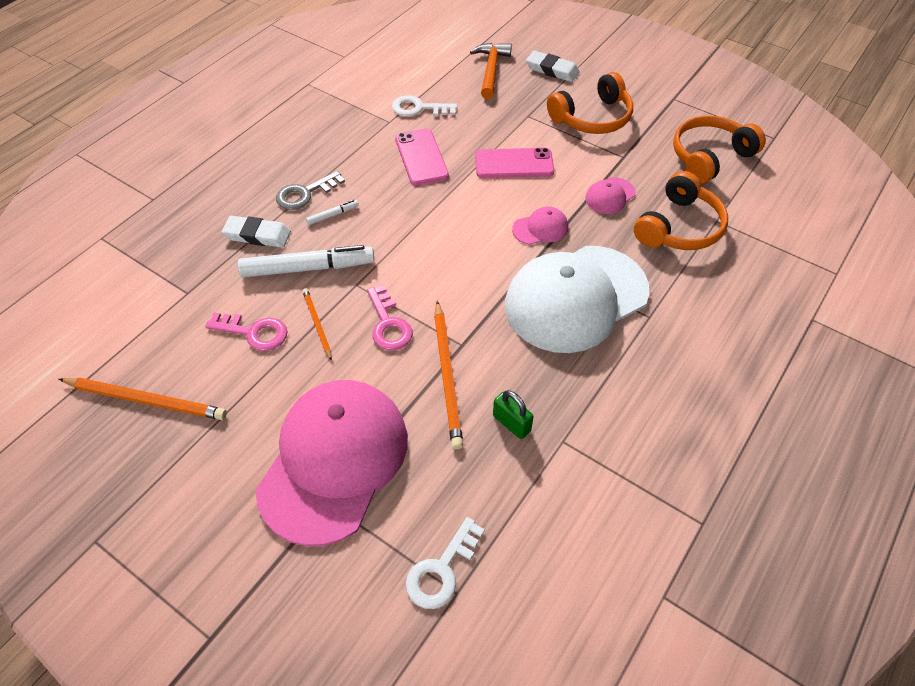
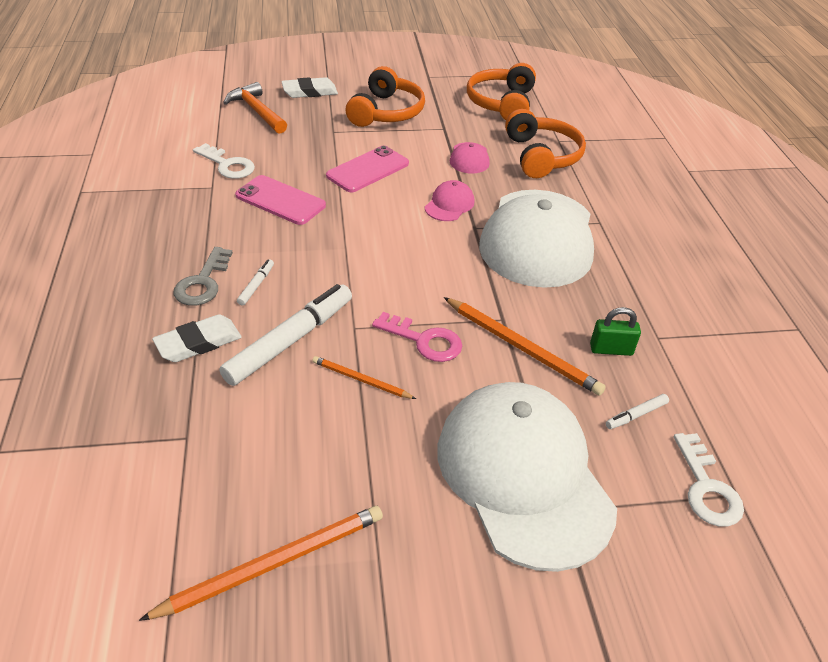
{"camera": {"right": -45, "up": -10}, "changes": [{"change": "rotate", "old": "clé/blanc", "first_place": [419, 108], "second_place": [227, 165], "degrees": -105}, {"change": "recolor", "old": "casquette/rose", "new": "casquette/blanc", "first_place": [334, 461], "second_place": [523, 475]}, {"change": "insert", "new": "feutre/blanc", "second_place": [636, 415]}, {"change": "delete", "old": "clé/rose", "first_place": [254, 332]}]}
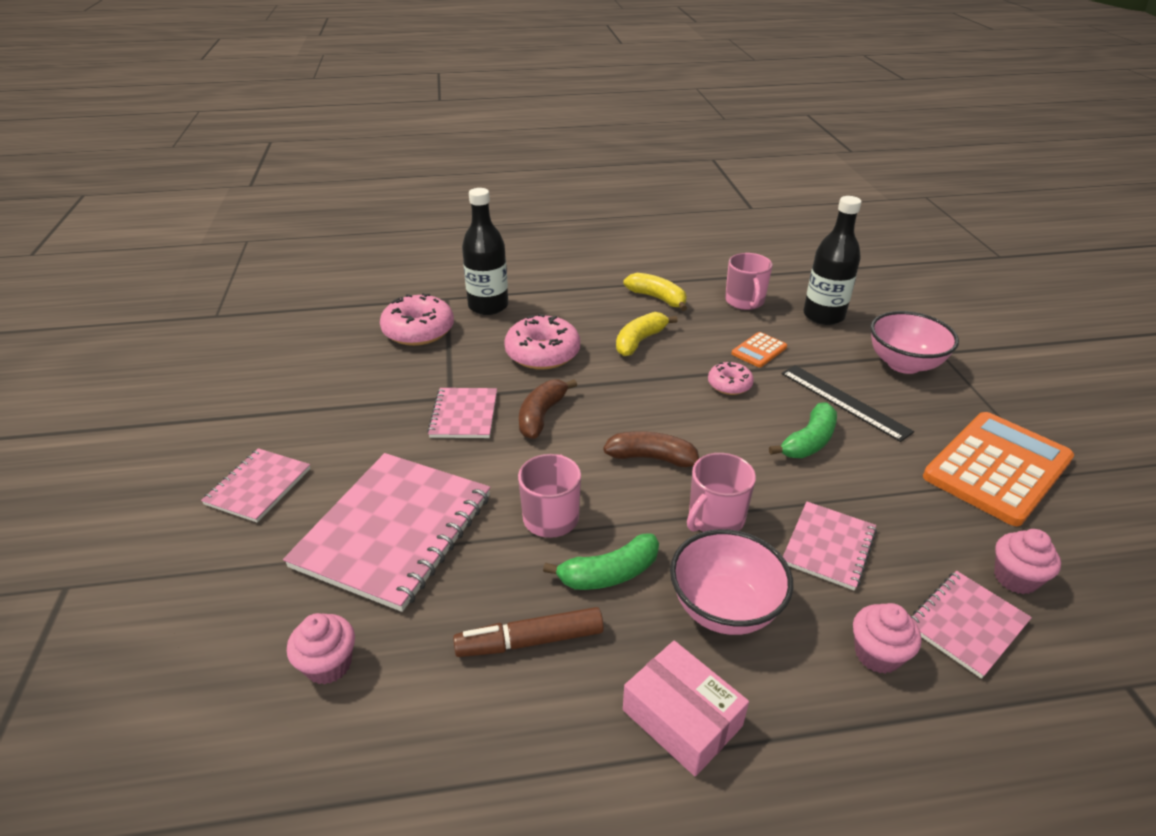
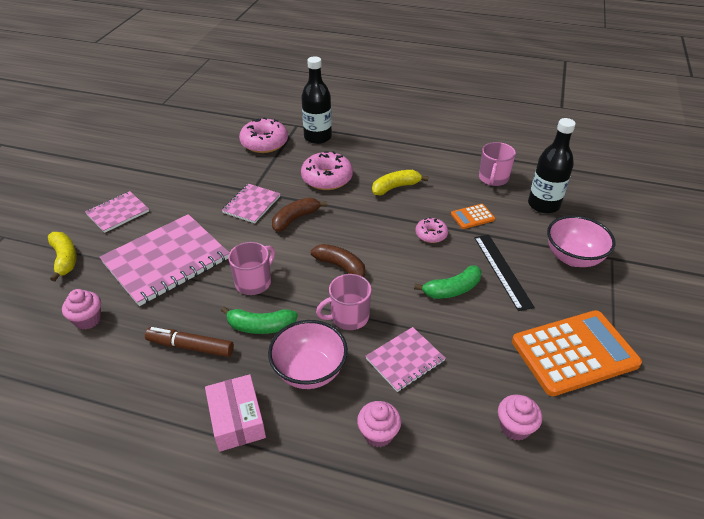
{"camera": {"right": 25, "up": 5}, "changes": [{"change": "move", "old": "banane/jaune", "first_place": [657, 298], "second_place": [65, 259]}, {"change": "delete", "old": "carnet/rose", "first_place": [966, 624]}]}
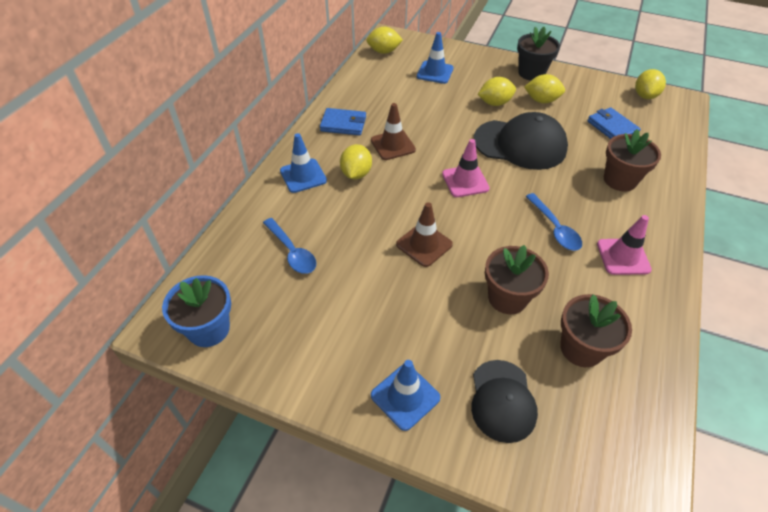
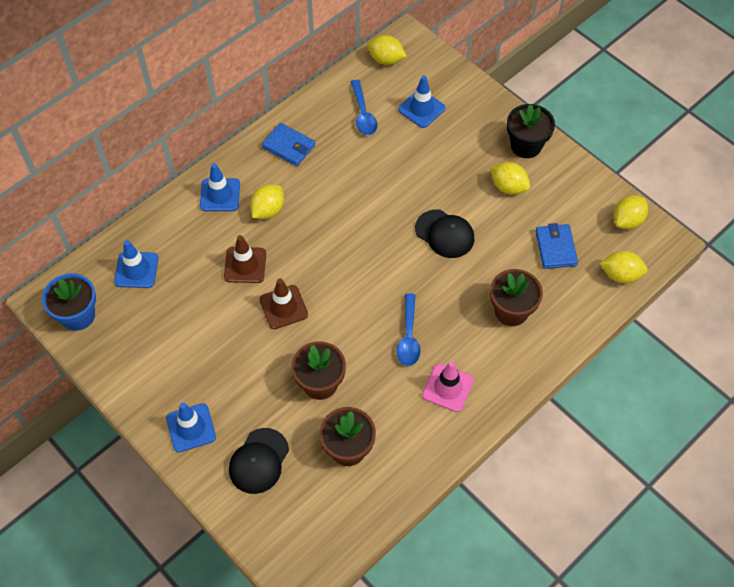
{"camera": {"right": 25, "up": 10}, "changes": [{"change": "insert", "new": "cône de chantier/bleu", "second_place": [136, 270]}, {"change": "move", "old": "cône de chantier/marron", "first_place": [393, 145], "second_place": [245, 265]}, {"change": "move", "old": "cuillère/bleu", "first_place": [292, 252], "second_place": [363, 114]}, {"change": "resize", "old": "casquette/noir", "first_place": [520, 144], "second_place": [444, 234], "factor": 0.64}, {"change": "move", "old": "citron/jaune", "first_place": [494, 103], "second_place": [620, 275]}, {"change": "delete", "old": "cône de chantier/rose", "first_place": [465, 181]}]}
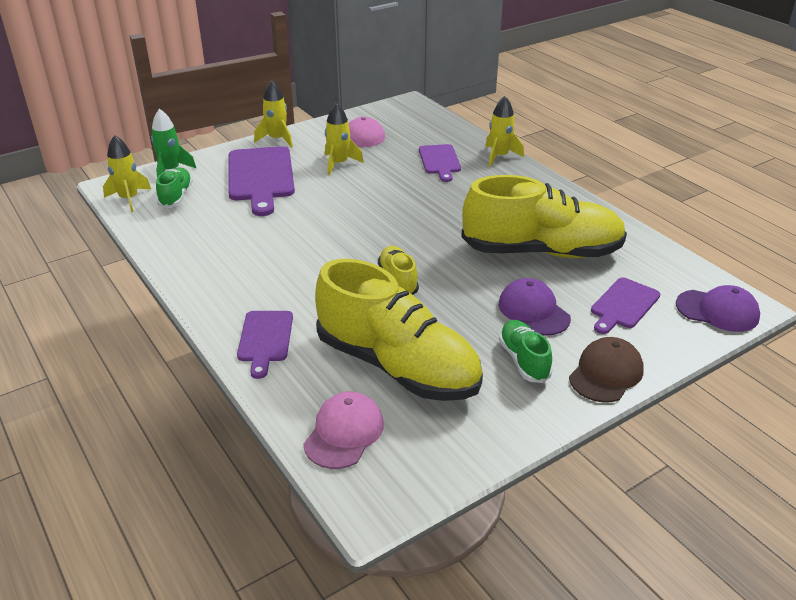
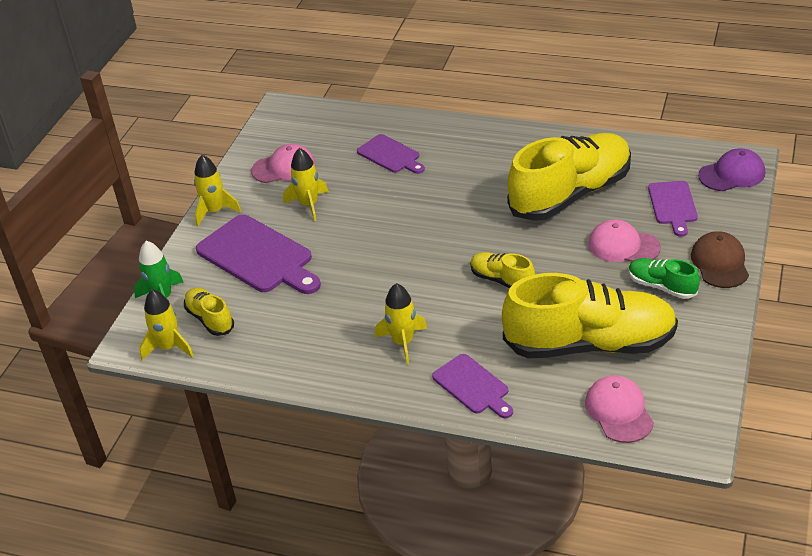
{"camera": {"right": -35, "up": 5}, "changes": [{"change": "recolor", "old": "chaussure/vert", "new": "chaussure/jaune", "first_place": [176, 196], "second_place": [210, 319]}, {"change": "move", "old": "fusée/jaune", "first_place": [499, 156], "second_place": [403, 342]}, {"change": "recolor", "old": "casquette/violet", "new": "casquette/rose", "first_place": [533, 311], "second_place": [623, 246]}]}
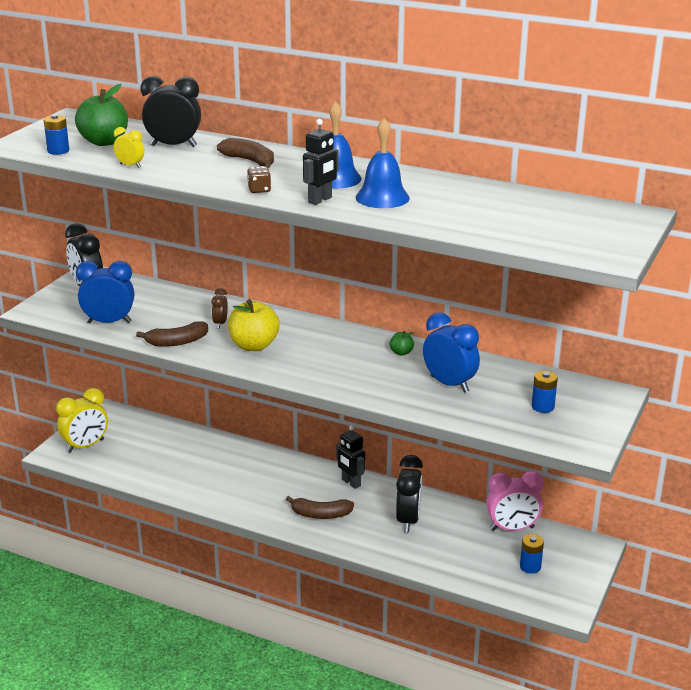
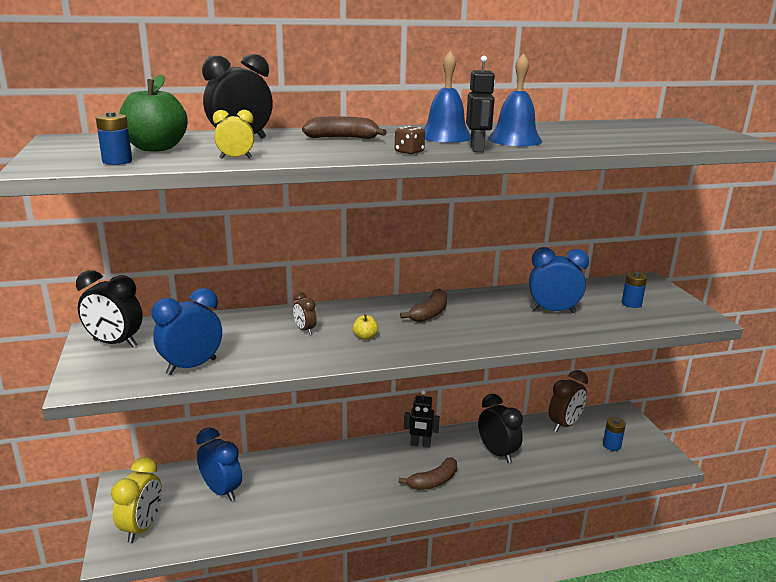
{"camera": {"right": -40, "up": -5}, "changes": [{"change": "insert", "new": "réveil/bleu", "second_place": [221, 491]}, {"change": "resize", "old": "pomme/jaune", "first_place": [254, 345], "second_place": [365, 337], "factor": 0.47}, {"change": "move", "old": "banane/marron", "first_place": [177, 342], "second_place": [430, 313]}, {"change": "recolor", "old": "réveil/rose", "new": "réveil/marron", "first_place": [512, 529], "second_place": [564, 425]}, {"change": "delete", "old": "pomme/vert", "first_place": [401, 352]}]}
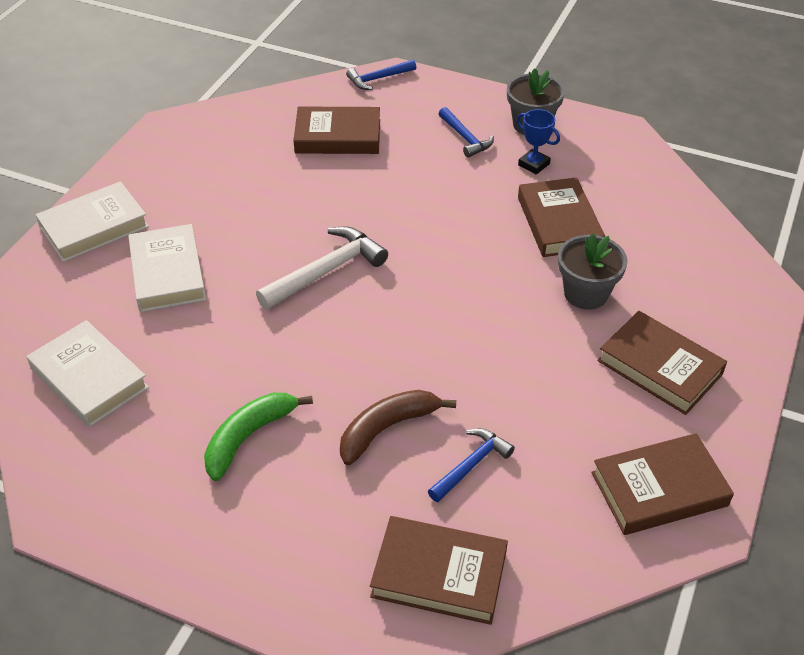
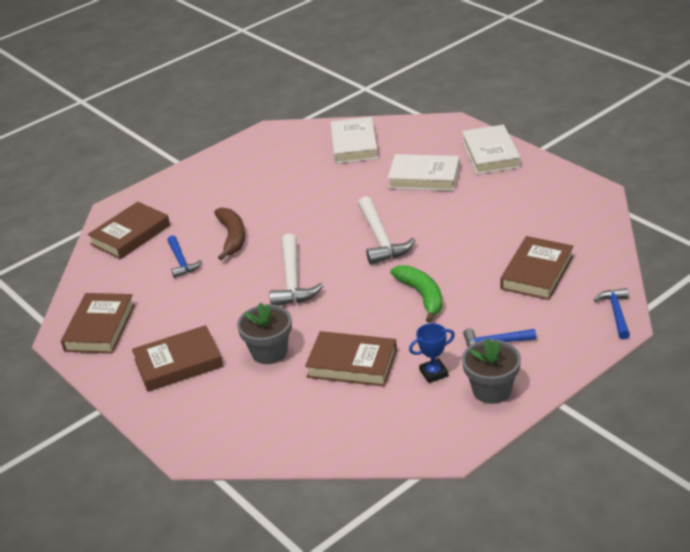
{"camera": {"right": 120, "up": -10}, "changes": [{"change": "insert", "new": "marteau/blanc", "second_place": [292, 280]}, {"change": "rotate", "old": "livre/blanc", "first_place": [89, 378], "second_place": [354, 145], "degrees": -75}, {"change": "move", "old": "banane/vert", "first_place": [248, 437], "second_place": [422, 296]}]}
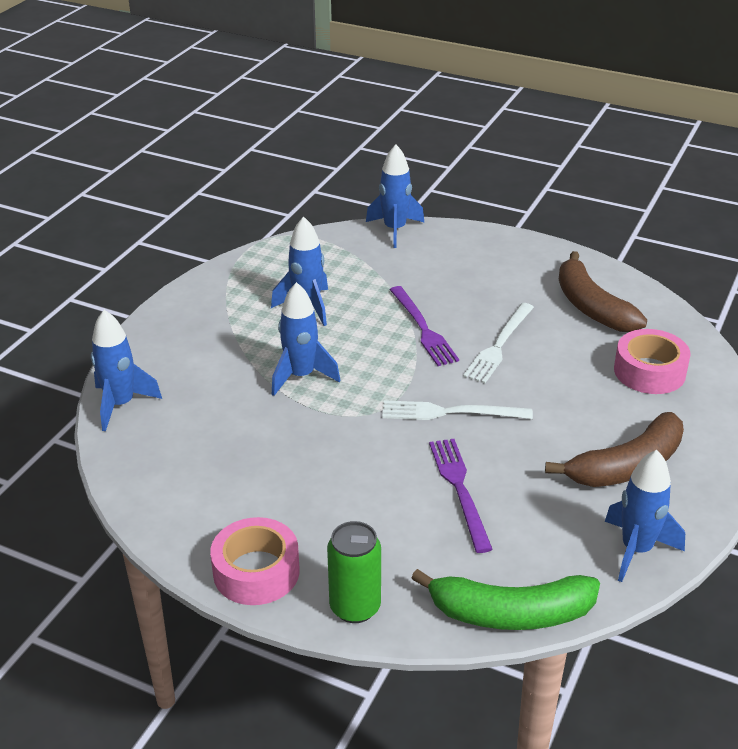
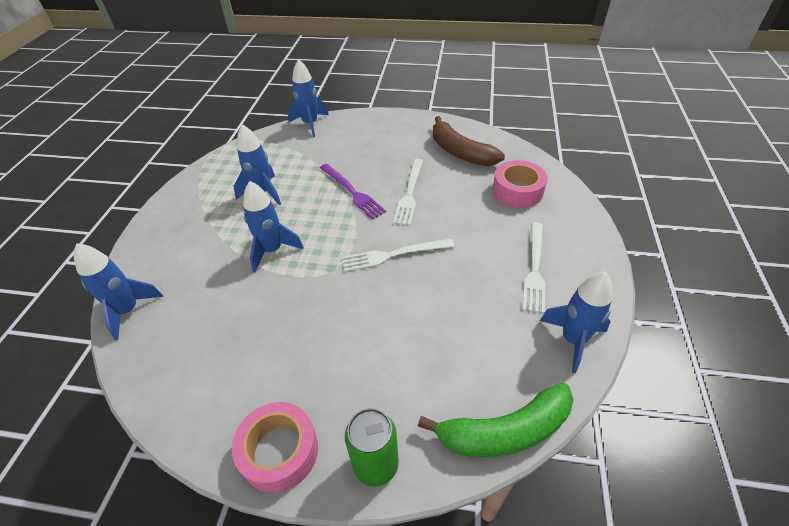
{"camera": {"right": -15, "up": 10}, "changes": [{"change": "replace", "old": "banane/marron", "new": "fourchette/blanc", "first_place": [627, 466], "second_place": [534, 269]}, {"change": "delete", "old": "fourchette/violet", "first_place": [459, 489]}]}
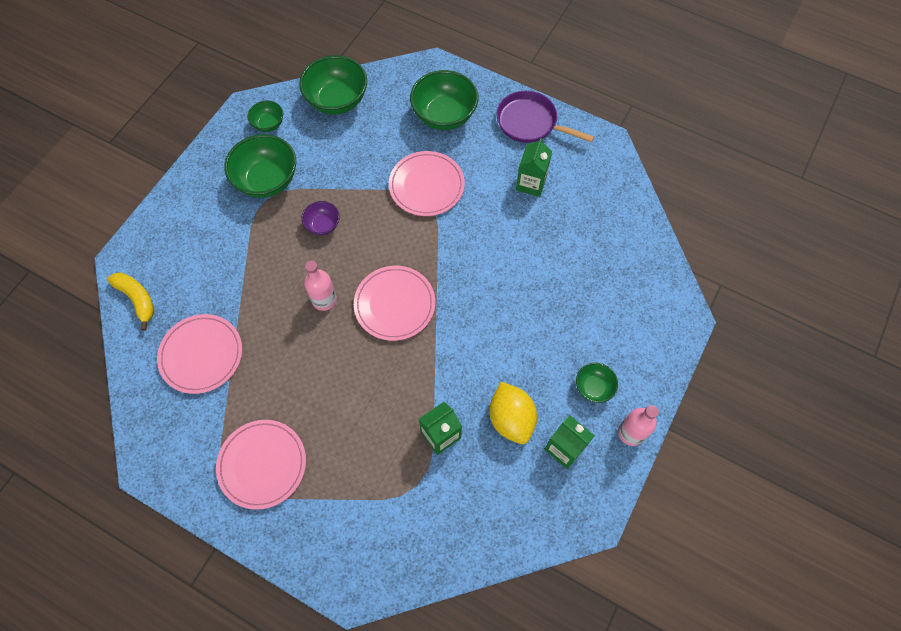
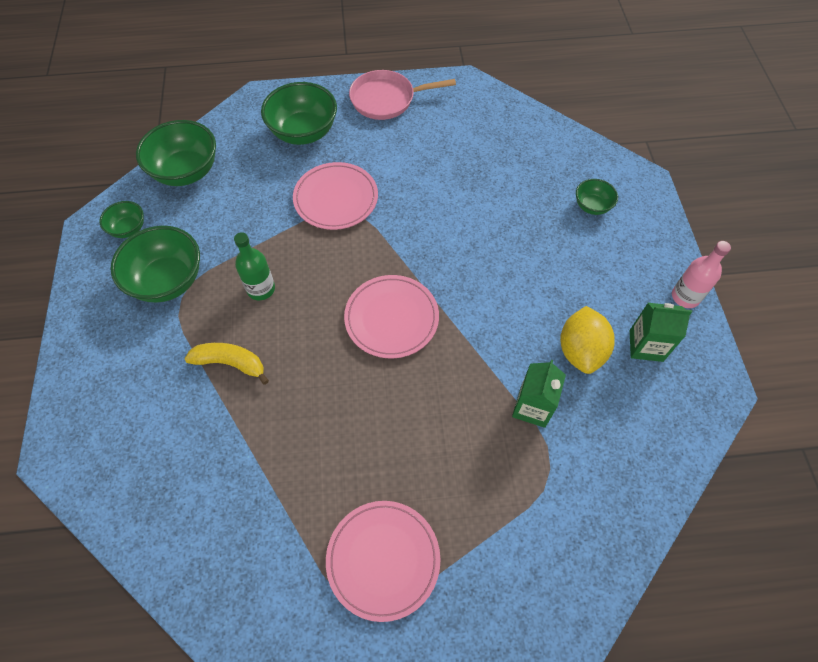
{"camera": {"right": -35, "up": -5}, "changes": [{"change": "move", "old": "banane/jaune", "first_place": [137, 299], "second_place": [231, 363]}, {"change": "replace", "old": "bol/violet", "new": "bouteille/vert", "first_place": [323, 225], "second_place": [261, 289]}, {"change": "recolor", "old": "poêle/violet", "new": "poêle/rose", "first_place": [530, 122], "second_place": [386, 99]}, {"change": "rotate", "old": "citron/jaune", "first_place": [511, 419], "second_place": [580, 351], "degrees": 60}, {"change": "move", "old": "bol/vert", "first_place": [593, 387], "second_place": [592, 206]}, {"change": "delete", "old": "assiette/rose", "first_place": [201, 355]}, {"change": "delete", "old": "bouteille/rose", "first_place": [324, 300]}, {"change": "delete", "old": "brique de lait/vert", "first_place": [531, 183]}]}
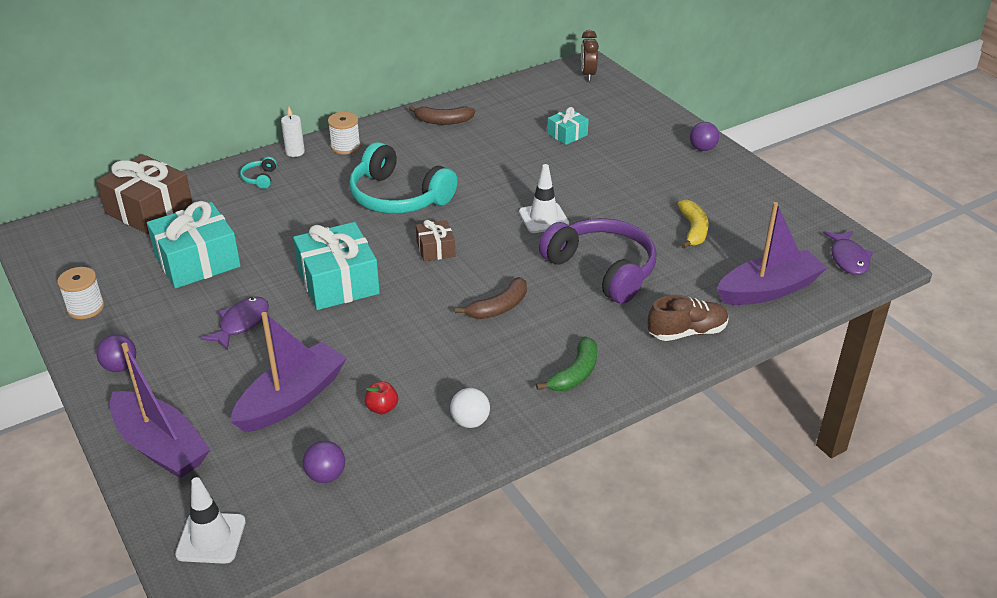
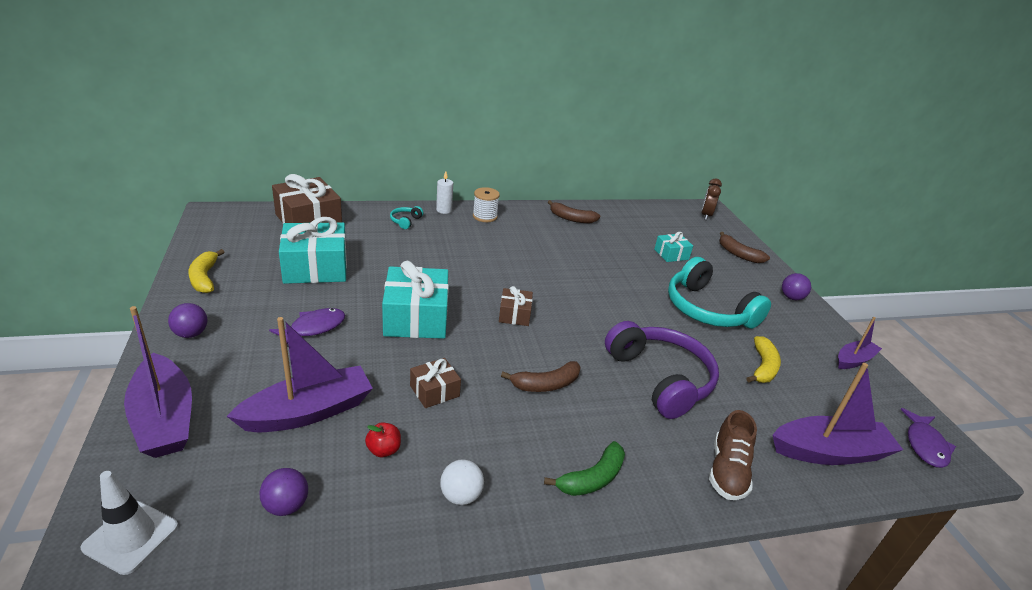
{"camera": {"right": 15, "up": -5}, "changes": [{"change": "replace", "old": "bobine/blanc", "new": "banane/jaune", "first_place": [85, 308], "second_place": [205, 278]}, {"change": "insert", "new": "cadeau/marron", "second_place": [434, 391]}, {"change": "move", "old": "casque audio/turquoise", "first_place": [398, 197], "second_place": [708, 309]}, {"change": "rotate", "old": "chaussure/marron", "first_place": [687, 332], "second_place": [727, 471], "degrees": 105}, {"change": "insert", "new": "banane/marron", "second_place": [738, 254]}, {"change": "insert", "new": "bateau/violet", "second_place": [853, 360]}, {"change": "delete", "old": "cône de chantier/blanc", "first_place": [543, 218]}]}
